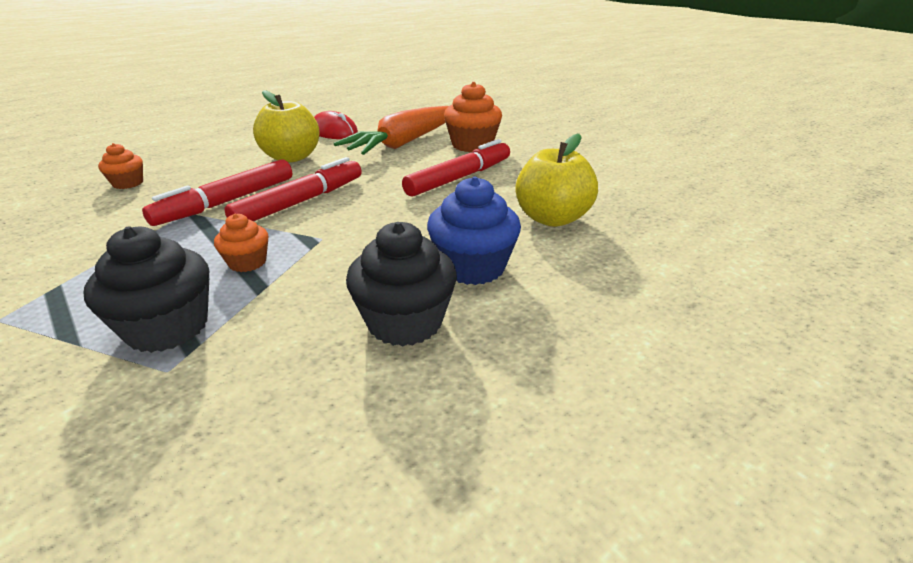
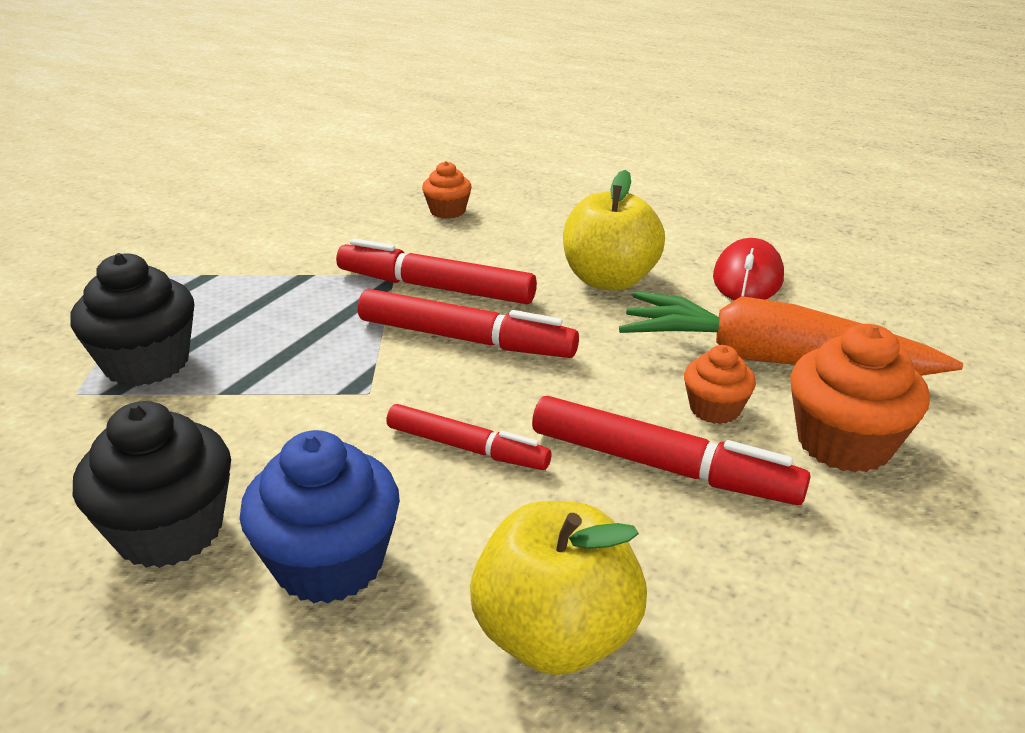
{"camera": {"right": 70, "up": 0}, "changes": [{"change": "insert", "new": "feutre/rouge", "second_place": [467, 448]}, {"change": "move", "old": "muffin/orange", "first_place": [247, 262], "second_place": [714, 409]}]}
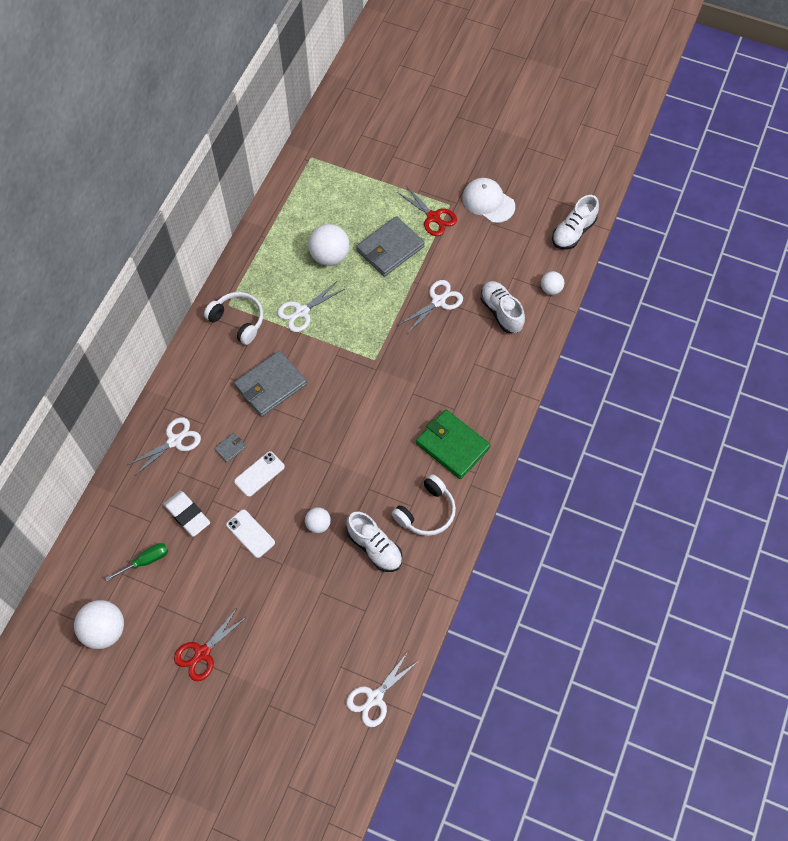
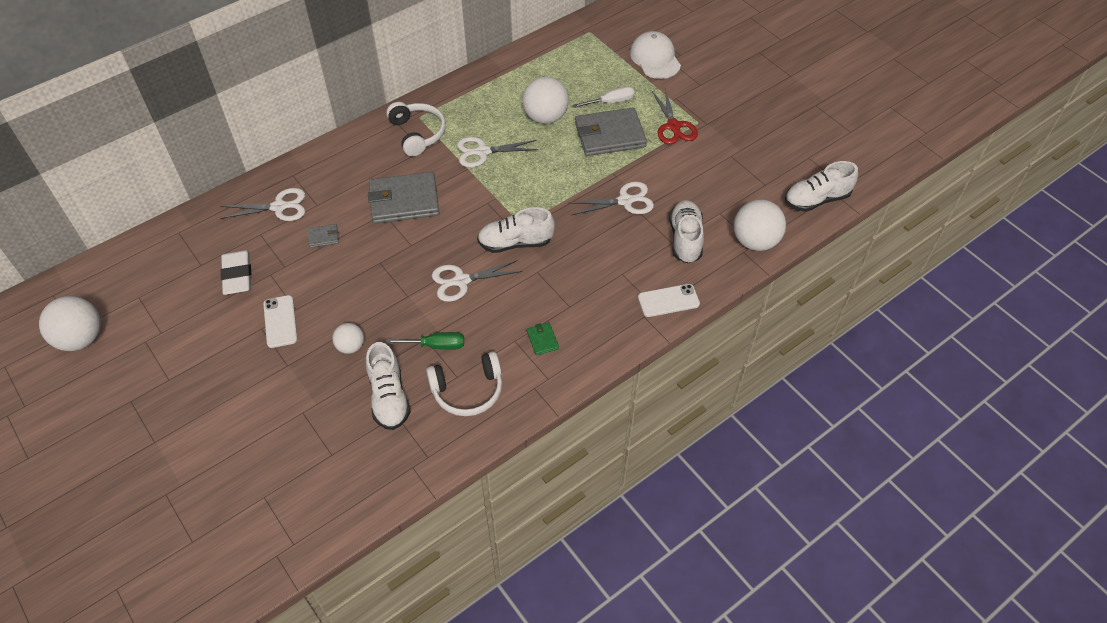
{"camera": {"right": 30, "up": -10}, "changes": [{"change": "move", "old": "tournevis/vert", "first_place": [146, 561], "second_place": [436, 345]}, {"change": "move", "old": "ciseaux/blanc", "first_place": [375, 698], "second_place": [461, 281]}, {"change": "insert", "new": "chaussure/blanc", "second_place": [515, 243]}, {"change": "resize", "old": "portefeuille/vert", "first_place": [452, 445], "second_place": [542, 340], "factor": 0.43}, {"change": "insert", "new": "tournevis/blanc", "second_place": [611, 102]}, {"change": "move", "old": "casquette/blanc", "first_place": [488, 202], "second_place": [655, 58]}, {"change": "move", "old": "téléphone/blanc", "first_place": [259, 474], "second_place": [668, 300]}, {"change": "resize", "old": "balle/blanc", "first_place": [551, 289], "second_place": [755, 241], "factor": 1.78}, {"change": "delete", "old": "ciseaux/rouge", "first_place": [202, 653]}]}
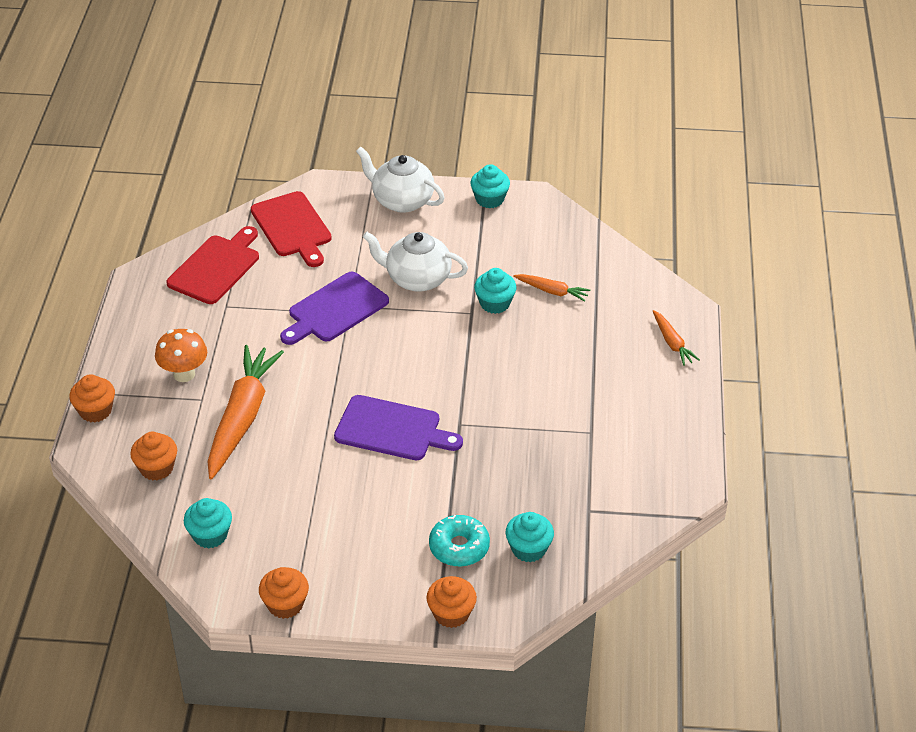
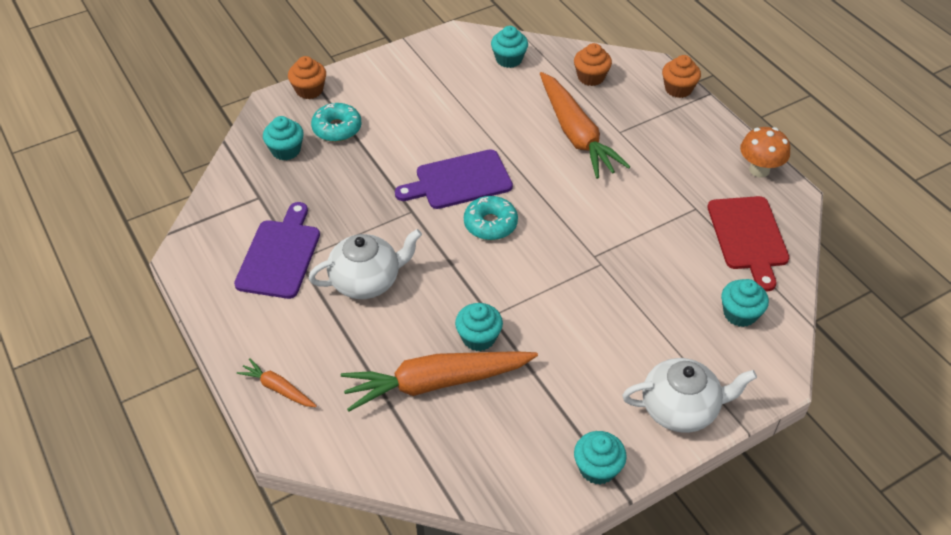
{"camera": {"right": 145, "up": 5}, "changes": [{"change": "move", "old": "planche à découper/violet", "first_place": [335, 309], "second_place": [280, 255]}, {"change": "move", "old": "théière/blanc", "first_place": [417, 279], "second_place": [367, 281]}, {"change": "resize", "old": "carotte/orange", "first_place": [552, 291], "second_place": [436, 383], "factor": 2.13}, {"change": "insert", "new": "beignet/turquoise", "second_place": [490, 224]}, {"change": "replace", "old": "planche à découper/rouge", "new": "muffin/turquoise", "first_place": [292, 227], "second_place": [740, 314]}, {"change": "move", "old": "champignon/orange", "first_place": [184, 374], "second_place": [759, 170]}, {"change": "delete", "old": "muffin/orange", "first_place": [285, 604]}]}
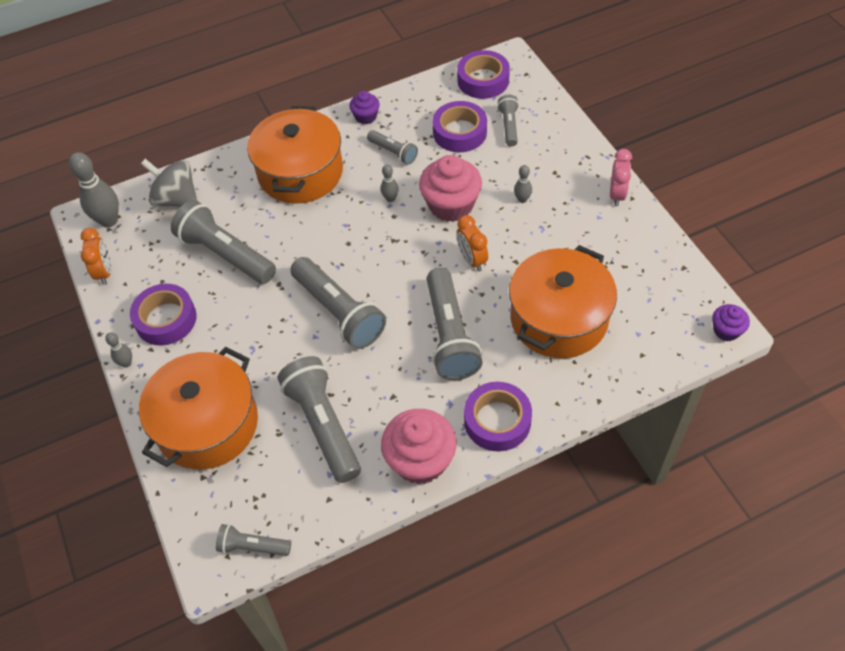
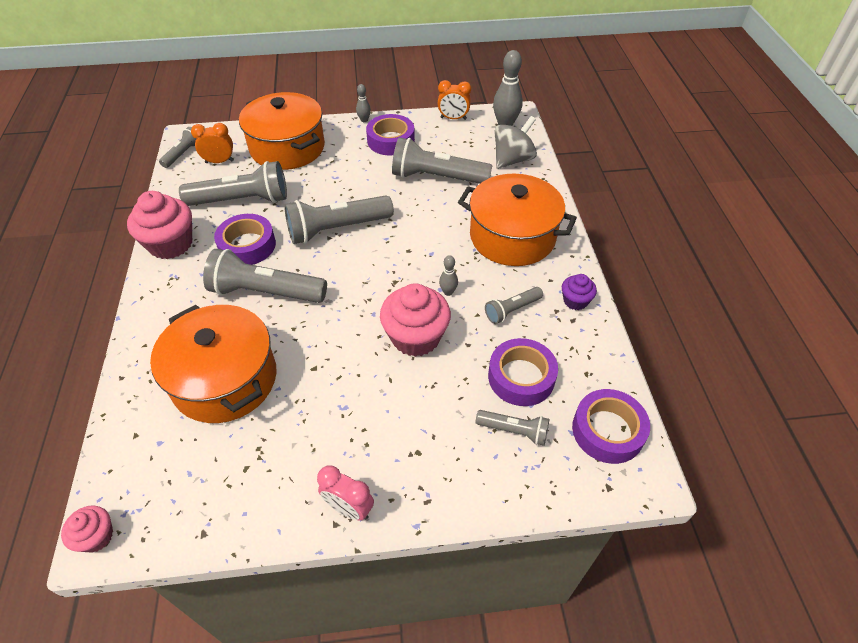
{"camera": {"right": 105, "up": -5}, "changes": [{"change": "recolor", "old": "muffin/violet", "new": "muffin/rose", "first_place": [726, 330], "second_place": [96, 536]}, {"change": "move", "old": "réveil/orange", "first_place": [472, 260], "second_place": [219, 161]}, {"change": "move", "old": "ruban adhésif/violet", "first_place": [497, 421], "second_place": [247, 245]}, {"change": "rotate", "old": "lampe de poche/gris", "first_place": [226, 254], "second_place": [437, 177], "degrees": -135}, {"change": "delete", "old": "quille/gris", "first_place": [522, 199]}]}
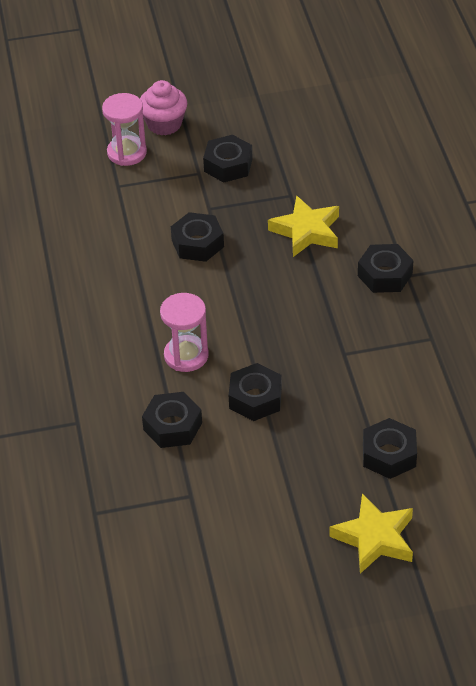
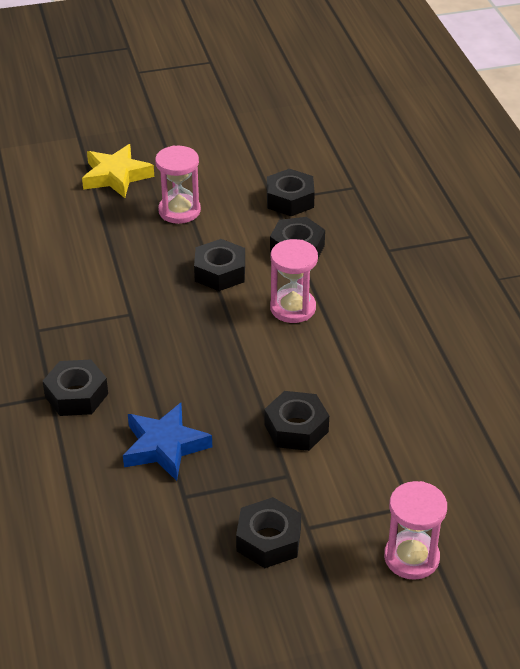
{"camera": {"right": 175, "up": -5}, "changes": [{"change": "recolor", "old": "étoile/jaune", "new": "étoile/bleu", "first_place": [306, 231], "second_place": [164, 446]}, {"change": "insert", "new": "sablier/rose", "second_place": [179, 211]}, {"change": "move", "old": "écrou/noir", "first_place": [389, 455], "second_place": [290, 200]}, {"change": "delete", "old": "muffin/rose", "first_place": [164, 124]}]}
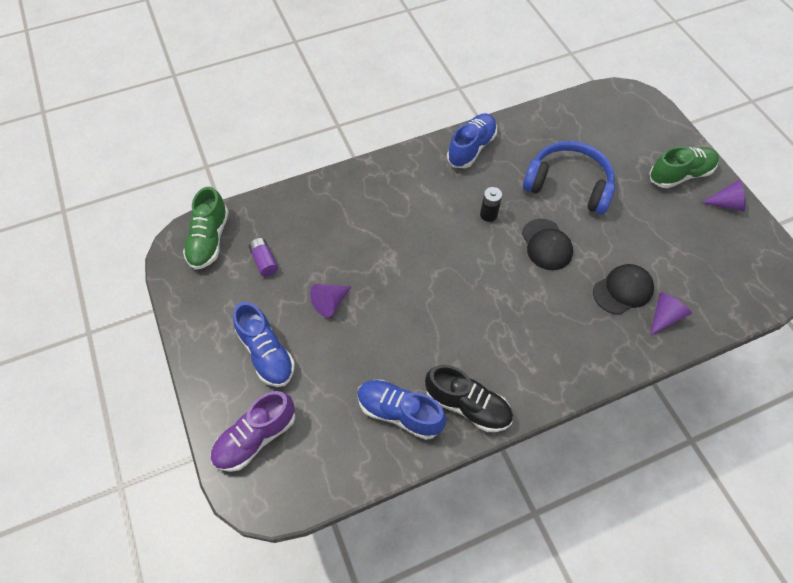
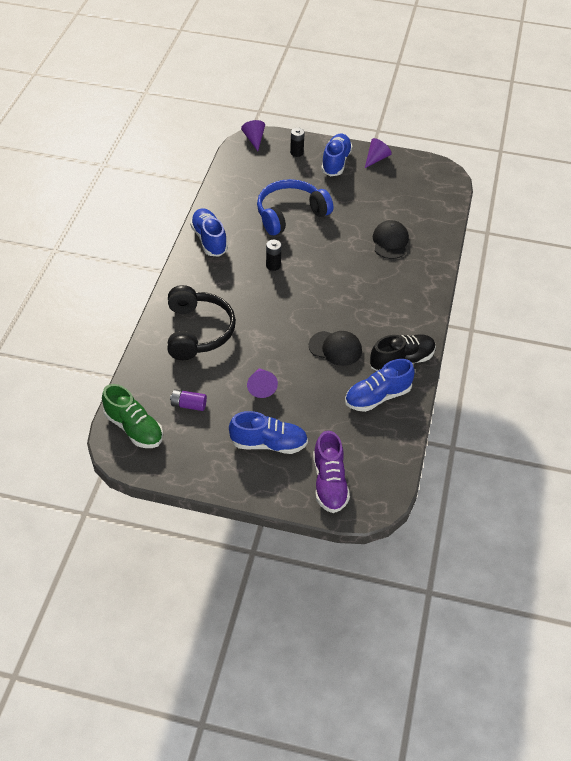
{"camera": {"right": -55, "up": -10}, "changes": [{"change": "insert", "new": "casque audio/noir", "second_place": [197, 331]}, {"change": "move", "old": "cône/violet", "first_place": [664, 316], "second_place": [254, 139]}, {"change": "insert", "new": "pile/noir", "second_place": [296, 153]}, {"change": "move", "old": "casquette/noir", "first_place": [546, 244], "second_place": [335, 348]}, {"change": "recolor", "old": "chaussure/vert", "new": "chaussure/bleu", "first_place": [679, 175], "second_place": [336, 162]}]}
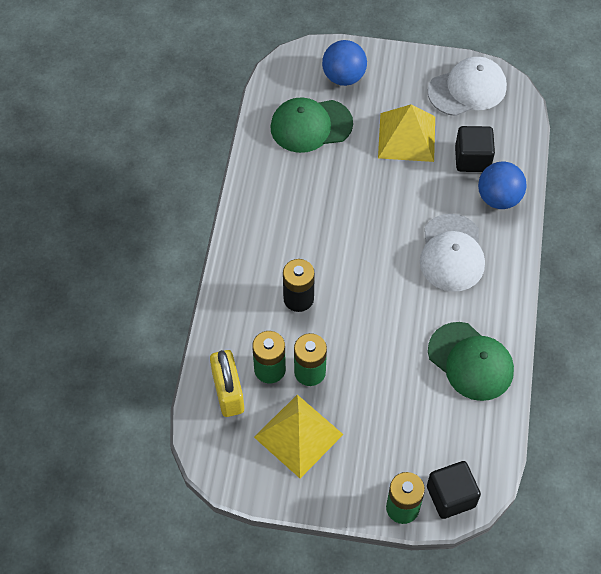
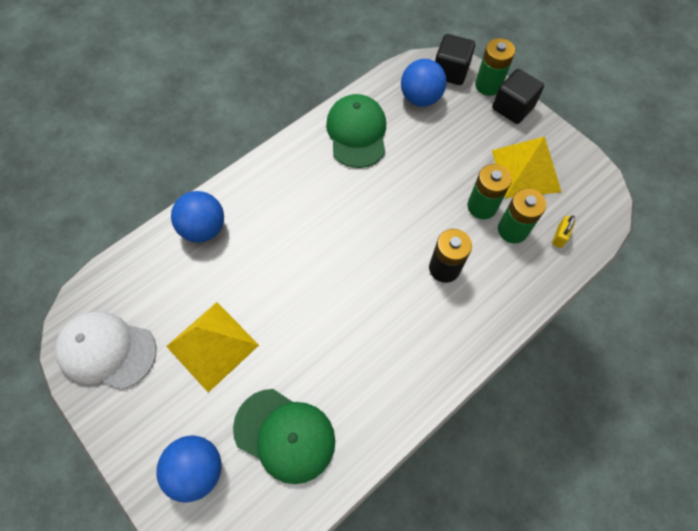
{"camera": {"right": -140, "up": 5}, "changes": [{"change": "insert", "new": "balle/bleu", "second_place": [420, 98]}, {"change": "move", "old": "cube/noir", "first_place": [472, 159], "second_place": [512, 108]}, {"change": "resize", "old": "cadenas/jaune", "first_place": [228, 392], "second_place": [559, 236], "factor": 0.5}, {"change": "delete", "old": "casquette/blanc", "first_place": [451, 253]}]}
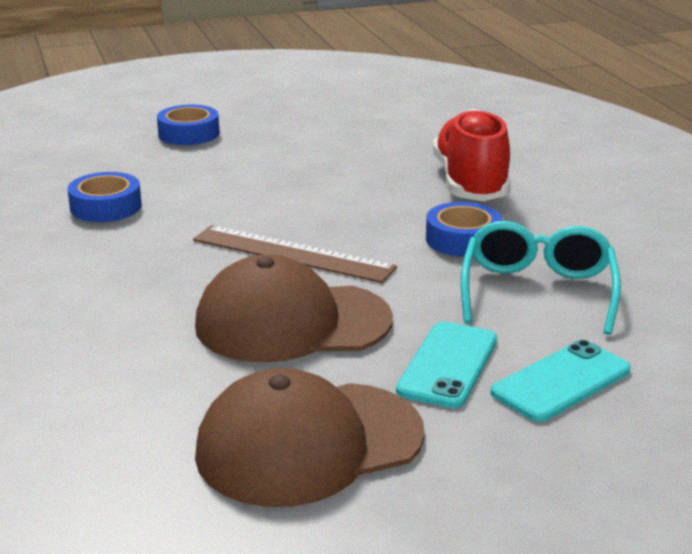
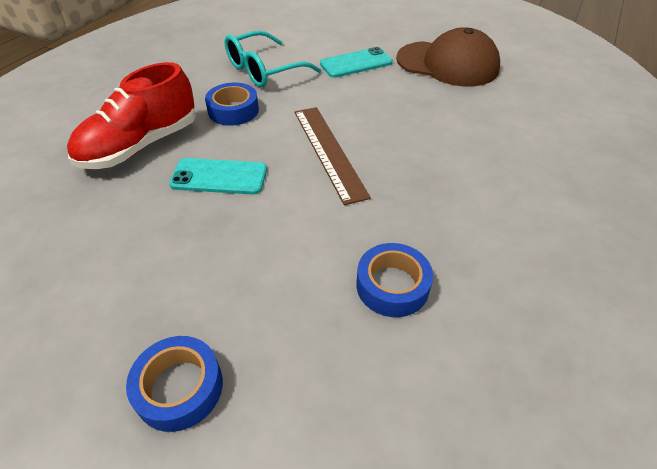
{"camera": {"right": -135, "up": 20}, "changes": [{"change": "move", "old": "téléphone/turquoise", "first_place": [561, 382], "second_place": [219, 177]}, {"change": "delete", "old": "casquette/marron", "first_place": [292, 322]}]}
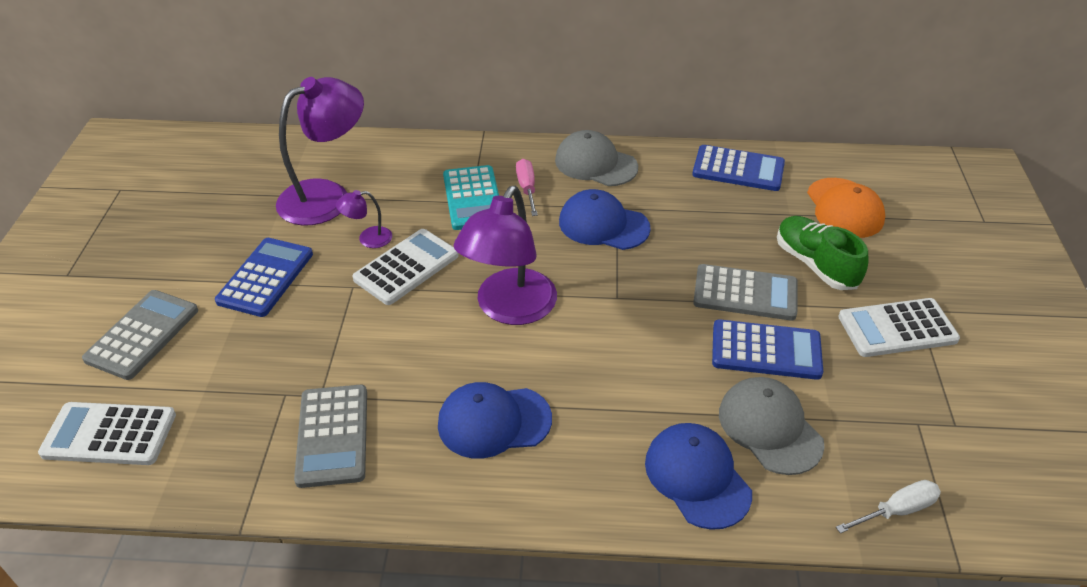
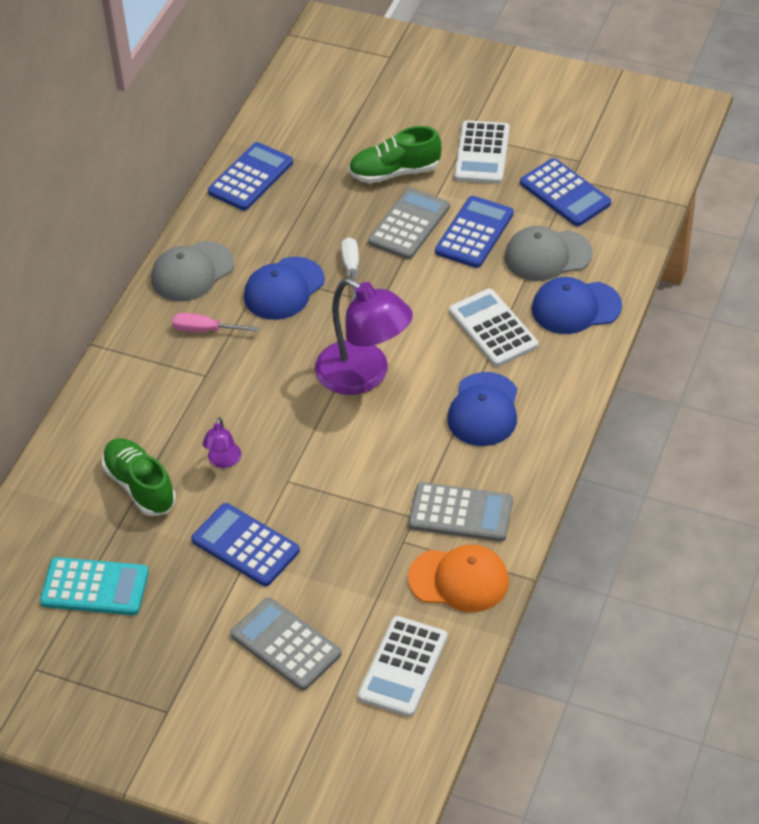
{"camera": {"right": -70, "up": 5}, "changes": [{"change": "move", "old": "calculatrice/turquoise", "first_place": [473, 198], "second_place": [95, 587]}, {"change": "replace", "old": "lampe/violet", "new": "chaussure/vert", "first_place": [327, 196], "second_place": [140, 486]}, {"change": "move", "old": "tournevis/blanc", "first_place": [897, 510], "second_place": [351, 268]}, {"change": "move", "old": "casquette/orange", "first_place": [844, 208], "second_place": [459, 580]}, {"change": "move", "old": "calculatrice/blanc", "first_place": [406, 267], "second_place": [493, 328]}, {"change": "insert", "new": "calculatrice/bleu", "second_place": [565, 193]}]}
